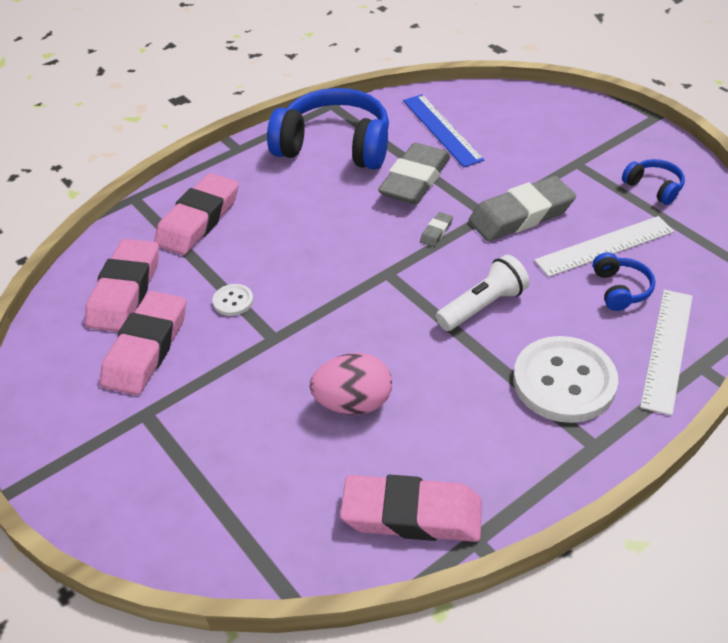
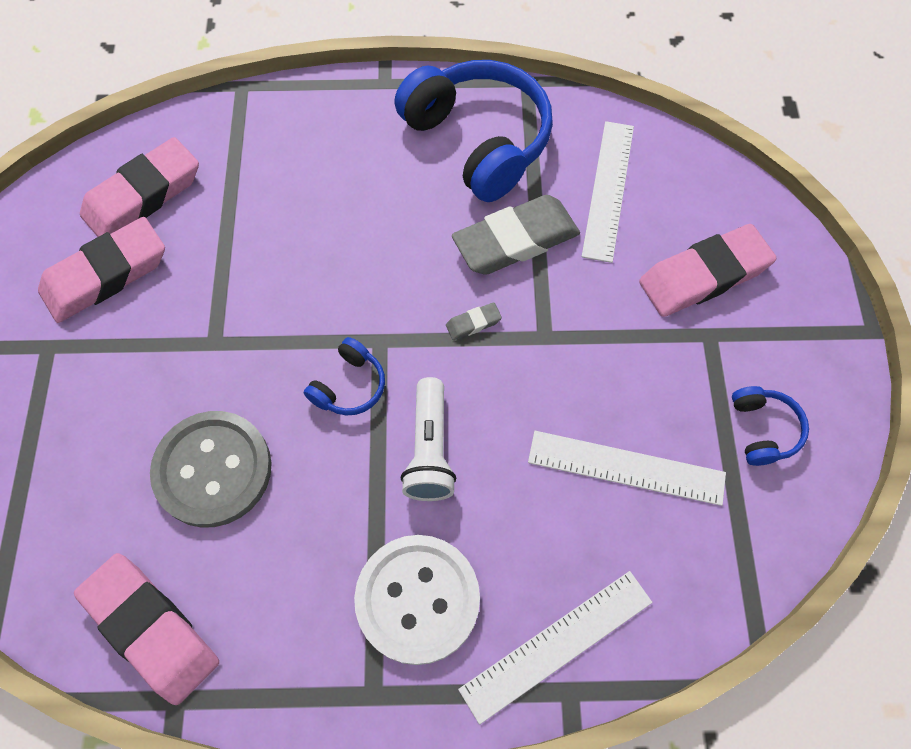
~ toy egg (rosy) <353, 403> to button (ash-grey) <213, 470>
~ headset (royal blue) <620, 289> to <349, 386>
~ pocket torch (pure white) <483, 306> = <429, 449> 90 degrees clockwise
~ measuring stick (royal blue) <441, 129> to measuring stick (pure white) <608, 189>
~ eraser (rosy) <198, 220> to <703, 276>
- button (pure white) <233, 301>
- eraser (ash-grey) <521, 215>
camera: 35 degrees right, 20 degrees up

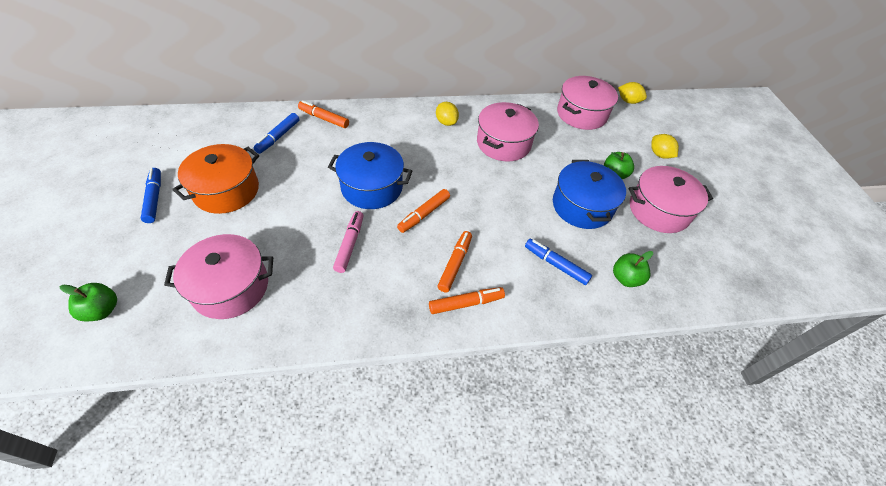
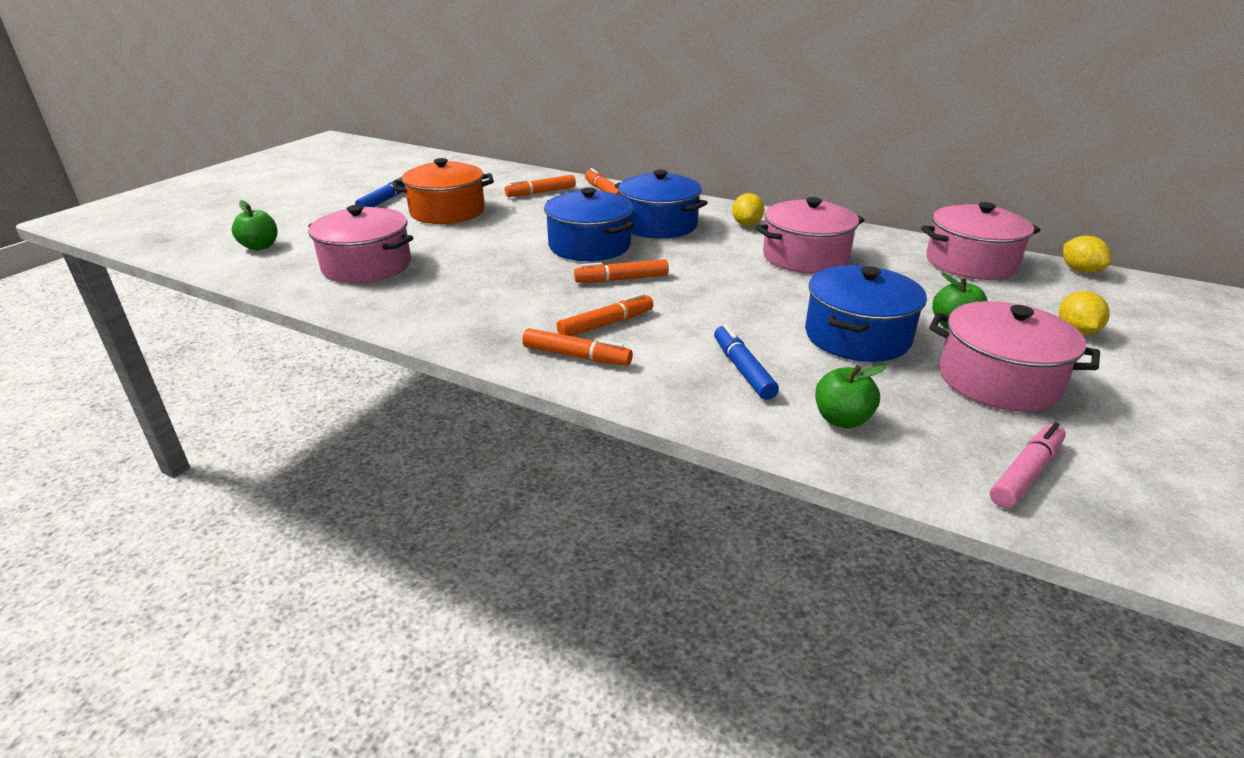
~ marker pen (royal blue) <278, 137> to marker pen (orange-coloured) <541, 192>
+ pot (royal blue) <658, 225>
~ marker pen (rosy) <350, 244> to <1026, 473>
camera: 40 degrees right, 20 degrees down

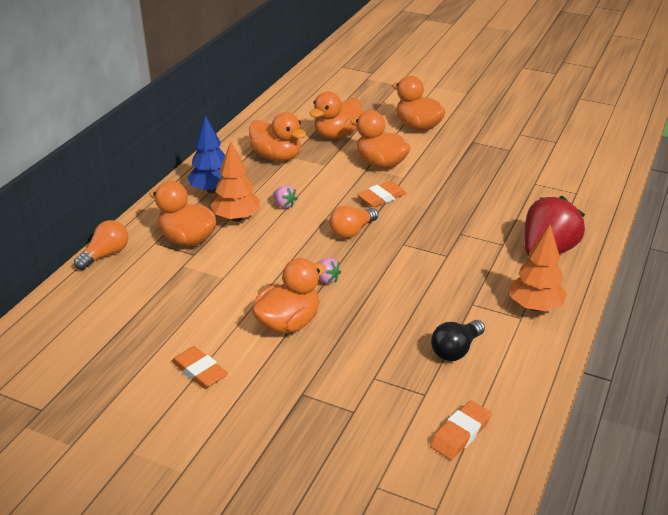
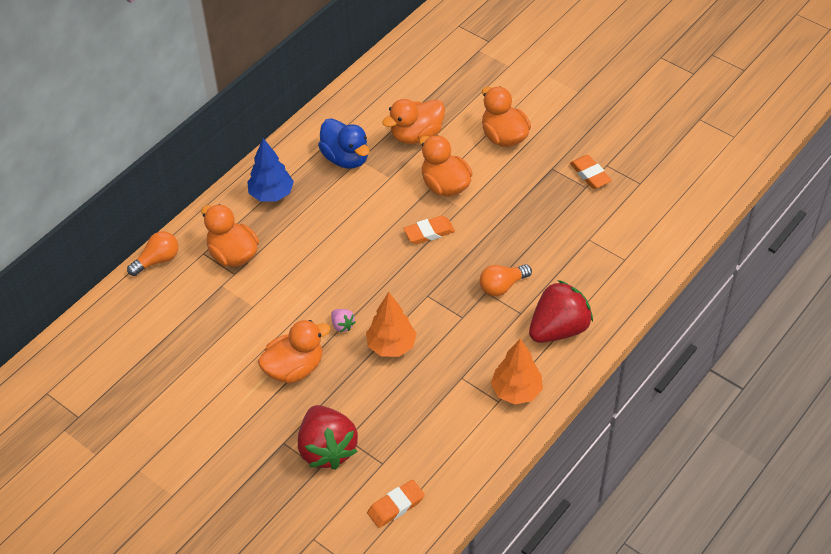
+ toy strawberry (scarlet) <327, 449>
~ rubber duck (orange-coloured) <277, 157> to rubber duck (royal blue) <346, 158>
~ tree (orange-coloured) <236, 218> to <391, 346>
~ bulb (orange-coloured) <352, 231> to <502, 286>
~ eraser (orange-coloured) <199, 371> to <590, 174>
- toy strawberry (rosy) <284, 205>
- bulb (black) <455, 350>
camera: 15 degrees right, 15 degrees up

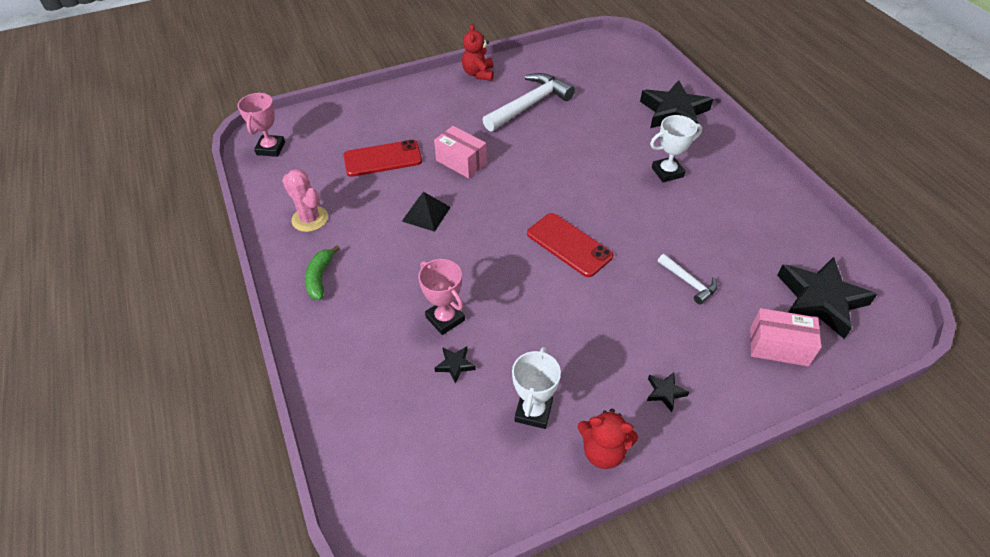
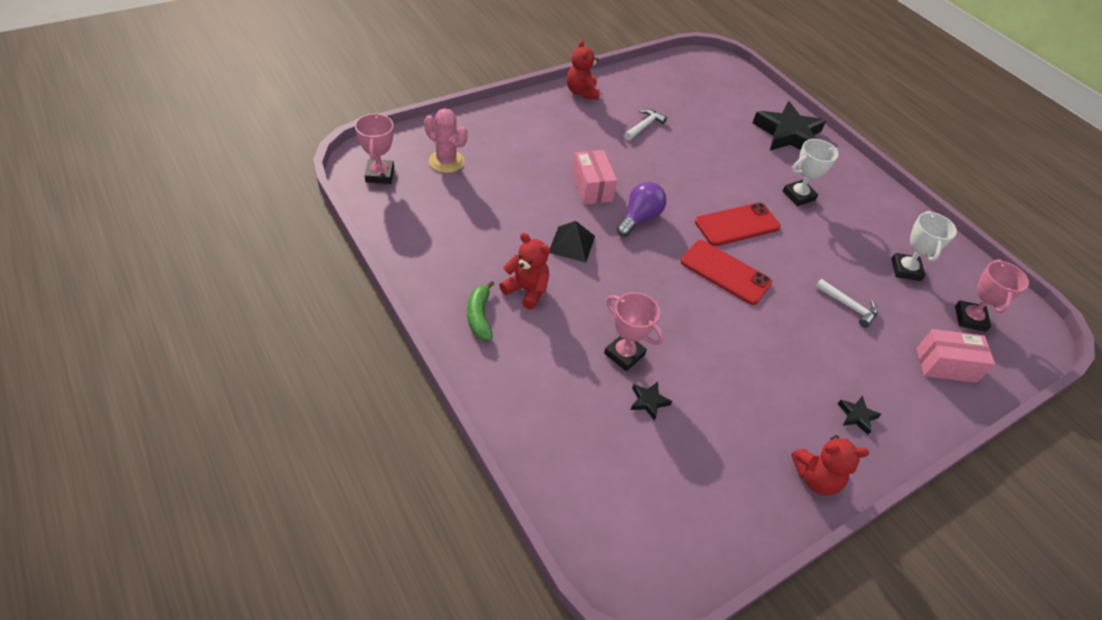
~ saguaro cactus (rosy) <310, 219> to <446, 161>
+ teddy bear (scarlet) <526, 290>
~ package (rosy) <461, 162> = <592, 187> 45 degrees clockwise
+ bulb (violet) <639, 218>
~ carpenter's hammer (pure white) <530, 105> = <644, 126> x0.51
~ mobile phone (scarlet) <383, 159> to <737, 225>
~ award cup (pure white) <533, 411> to <905, 270>
~ star (black) <820, 300> to award cup (rosy) <970, 319>
camera: 15 degrees left, 0 degrees up

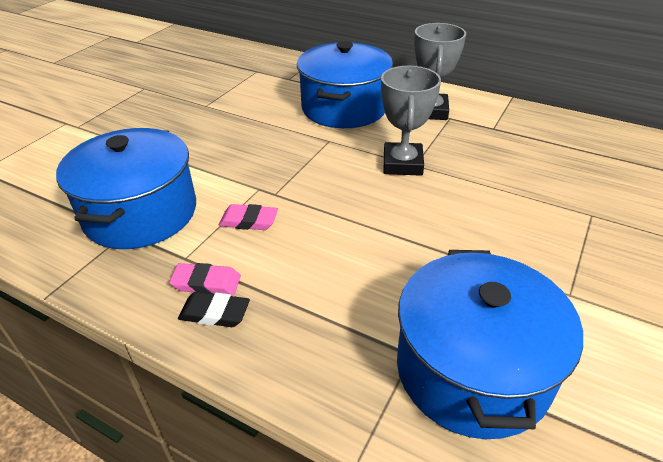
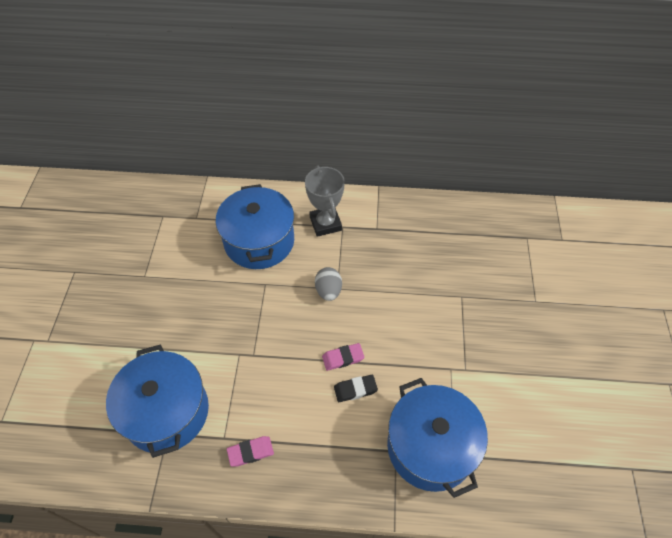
~ award cup (ash-grey) <402, 164> to toy egg (ash-grey) <328, 291>
~ eraser (rosy) <249, 221> to <343, 358>
~ eraser (black) <214, 313> to <355, 389>
camera: 25 degrees left, 15 degrees up

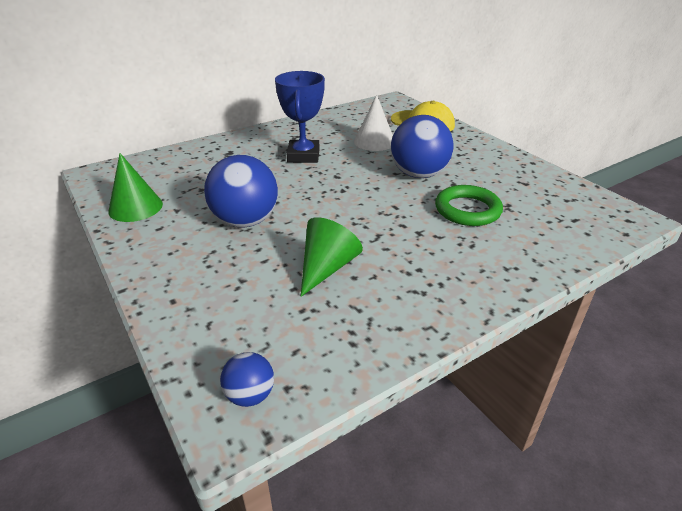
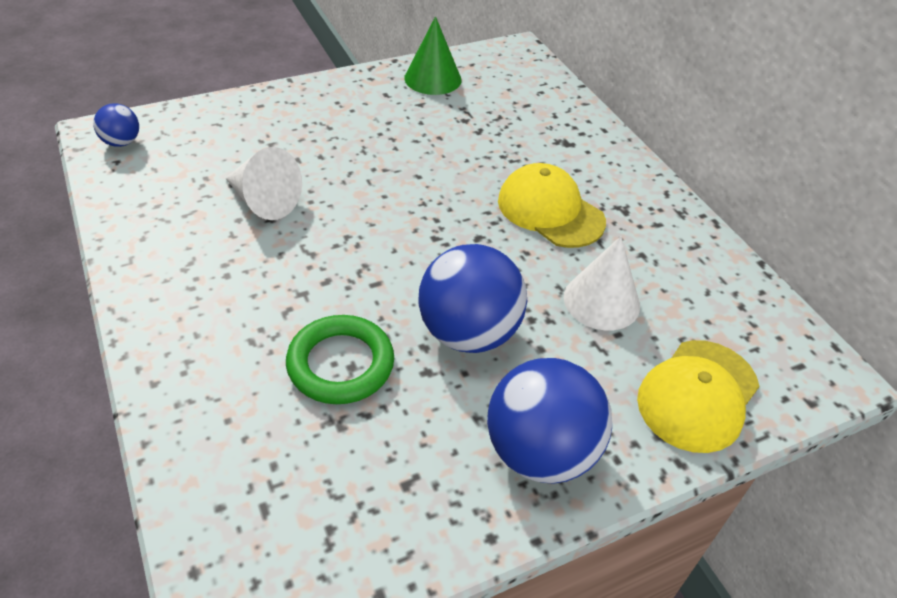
~ cone shape (emerald) <327, 268> to cone shape (pure white) <263, 201>
~ sphere (royal blue) <245, 221> to <540, 452>
~ award cup (royal blue) <303, 156> to baseball cap (yellow) <550, 211>
camera: 95 degrees right, 10 degrees up

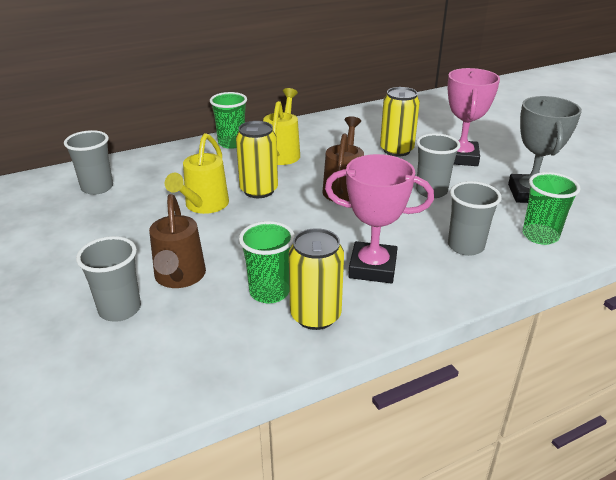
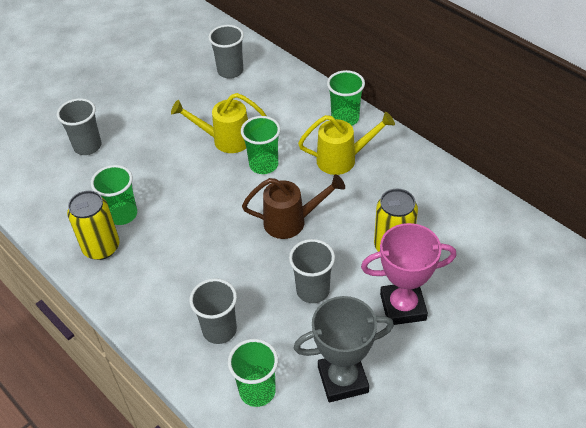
~ tin (yellow) <259, 190> to beaker (emerald) <263, 165>
- watering can (russet) <179, 277>
- award cup (rosy) <372, 268>
camera: 75 degrees right, 15 degrees up

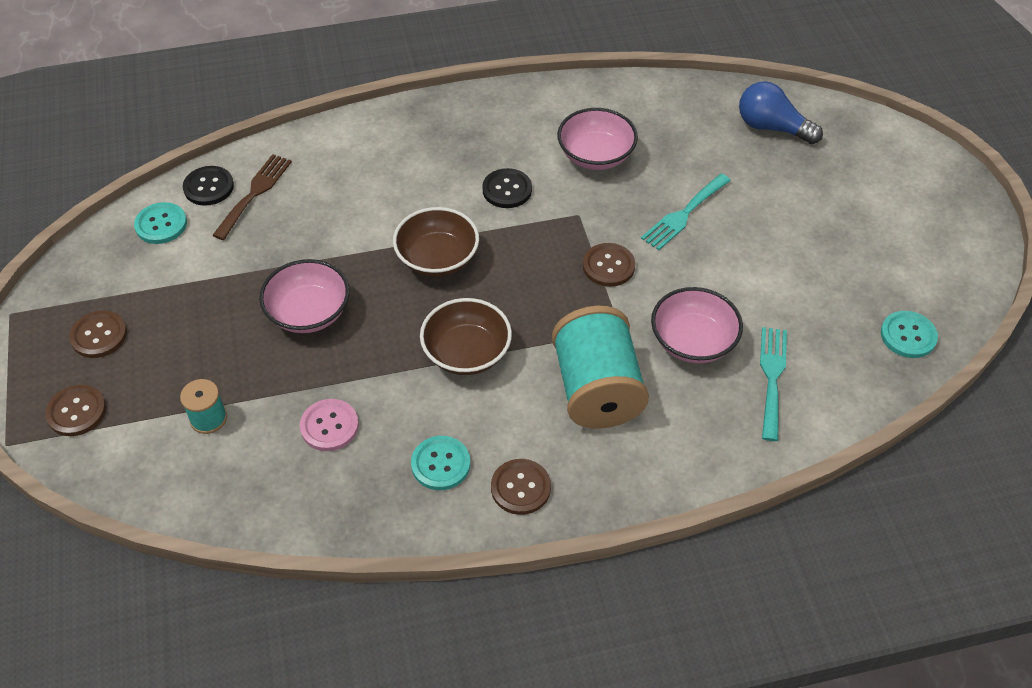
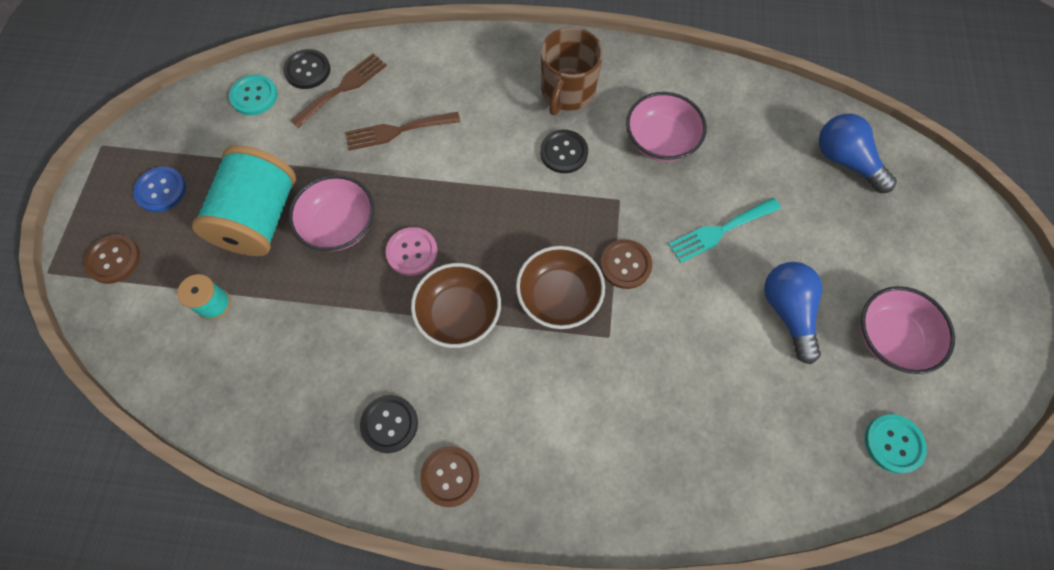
~ button (russet) <99, 335> to button (royal blue) <161, 190>
~ spool (turquoise) <597, 389> to <260, 219>
+ fork (russet) <397, 131>
~ button (turquoise) <440, 464> to button (black) <389, 424>
~ button (rosy) <329, 426> to <412, 252>
~ bowl (russet) <437, 258> to <559, 297>
+ tea mug (russet) <567, 91>
+ bulb (royal blue) <787, 312>
~ bowl (rosy) <693, 341> to <890, 338>
- fork (turquoise) <772, 377>
camera: 20 degrees right, 15 degrees up

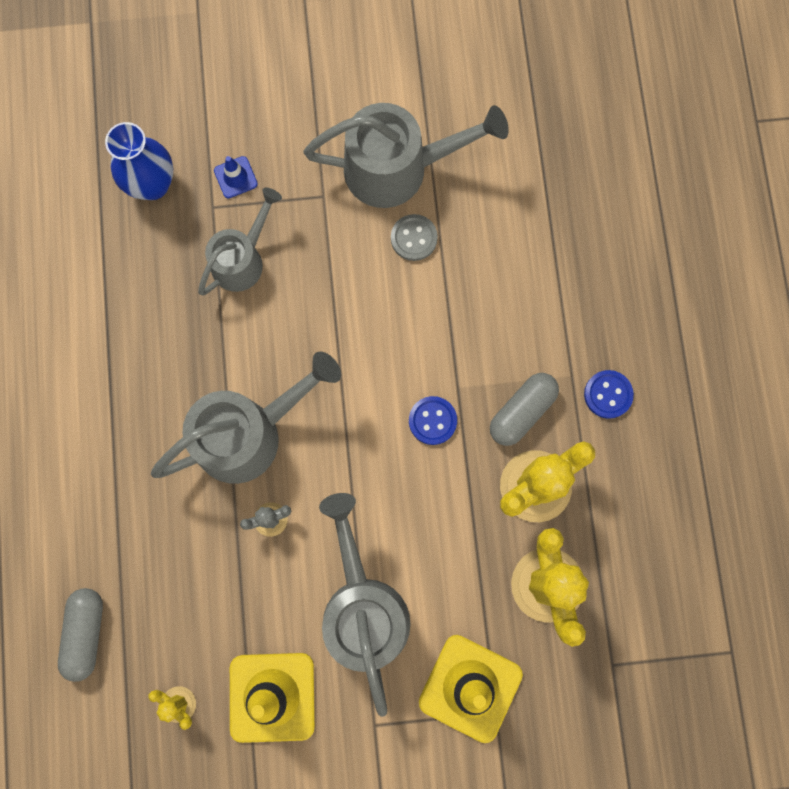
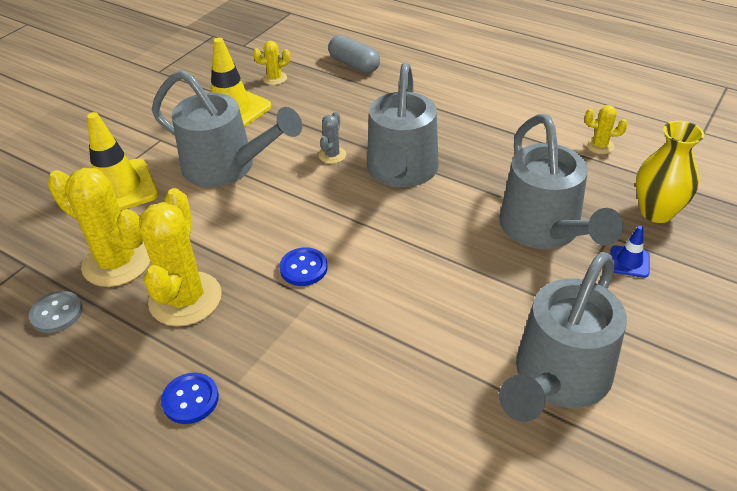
~ button (ash-grey) <414, 238> to <57, 313>
~ watering can (ash-grey) <242, 259> = <545, 230> x1.59
+ saguaro cactus (yellow) <599, 146>
~ tall vase (royal blue) <152, 184> to tall vase (yellow) <656, 212>
- capsule (ash-grey) <522, 412>
camera: 130 degrees right, 35 degrees down

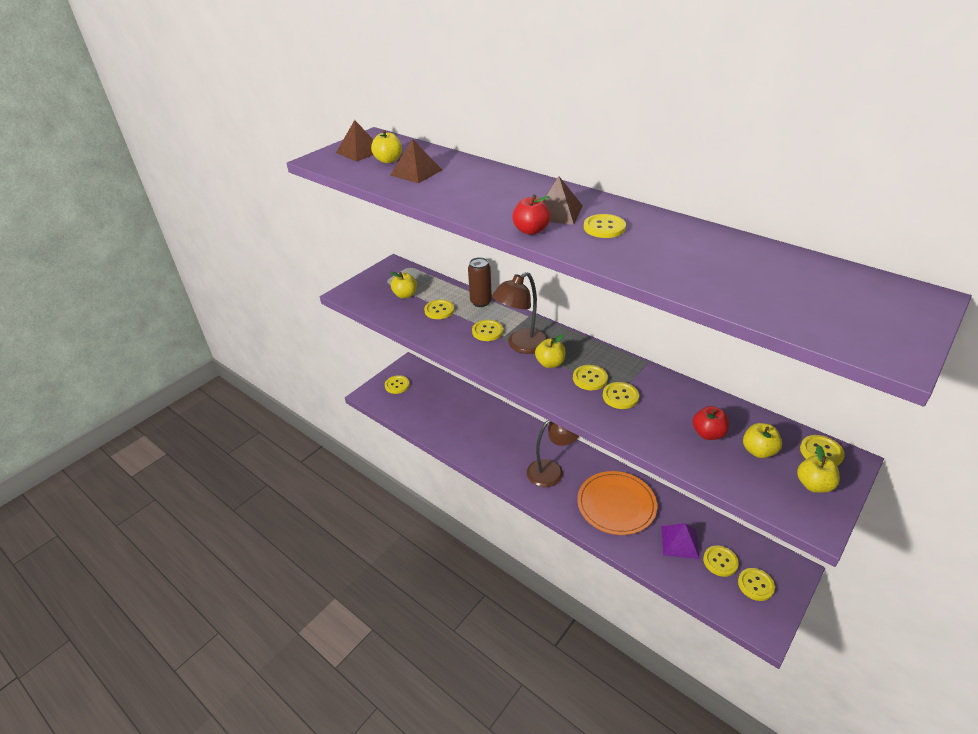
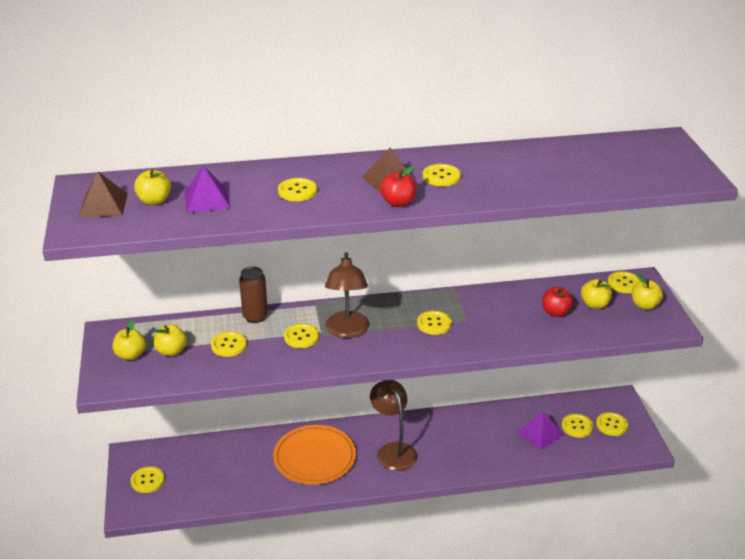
~ apple (yellow) <550, 363> to <130, 355>
~ pyramid shape (russet) <416, 172> to pyramid shape (violet) <207, 200>
~ flat dish (orange-coloured) <616, 504> to <314, 457>
~ button (yellow) <620, 396> to <297, 191>
~ desk lamp (russet) <552, 471> = <393, 450> 45 degrees counterclockwise
camera: 50 degrees left, 5 degrees down

